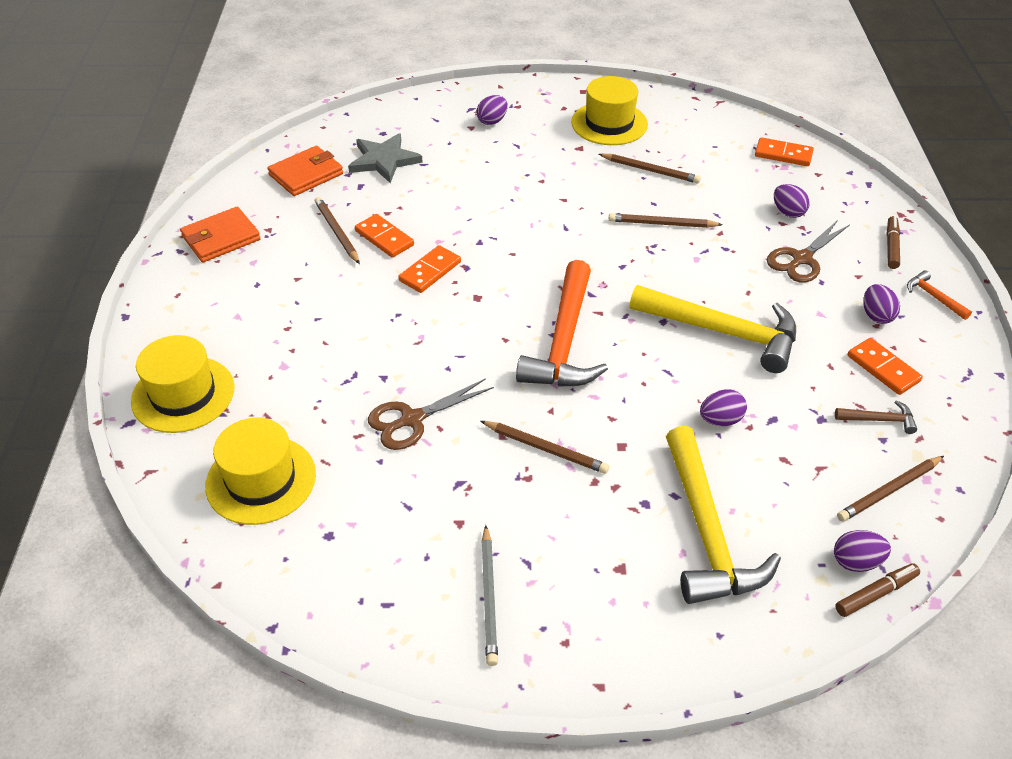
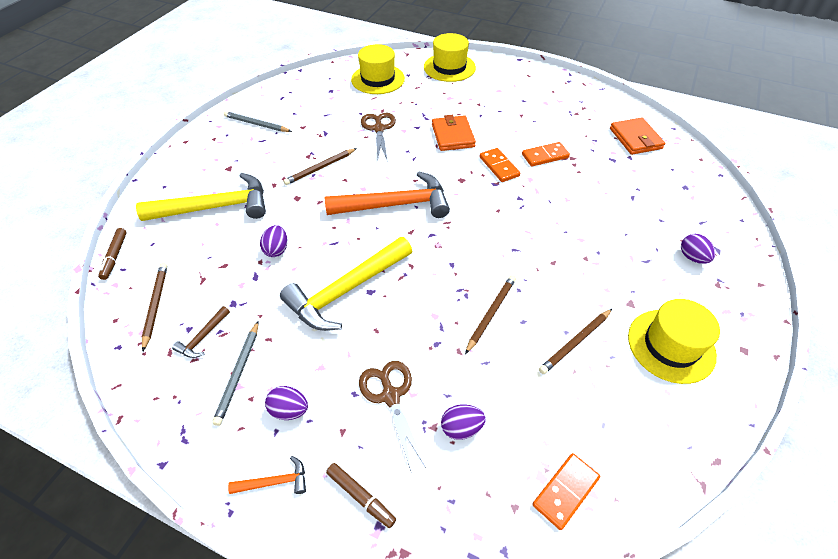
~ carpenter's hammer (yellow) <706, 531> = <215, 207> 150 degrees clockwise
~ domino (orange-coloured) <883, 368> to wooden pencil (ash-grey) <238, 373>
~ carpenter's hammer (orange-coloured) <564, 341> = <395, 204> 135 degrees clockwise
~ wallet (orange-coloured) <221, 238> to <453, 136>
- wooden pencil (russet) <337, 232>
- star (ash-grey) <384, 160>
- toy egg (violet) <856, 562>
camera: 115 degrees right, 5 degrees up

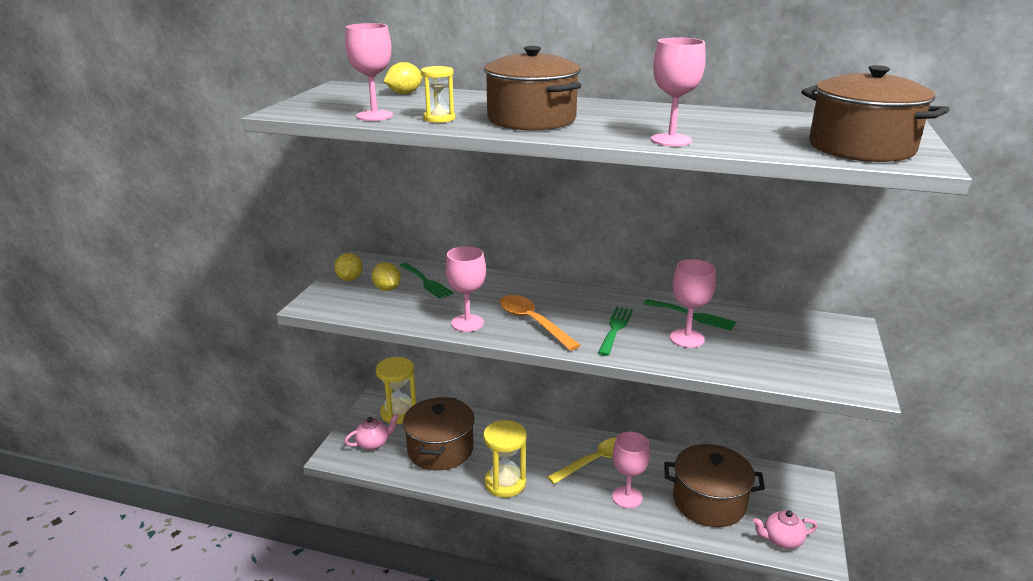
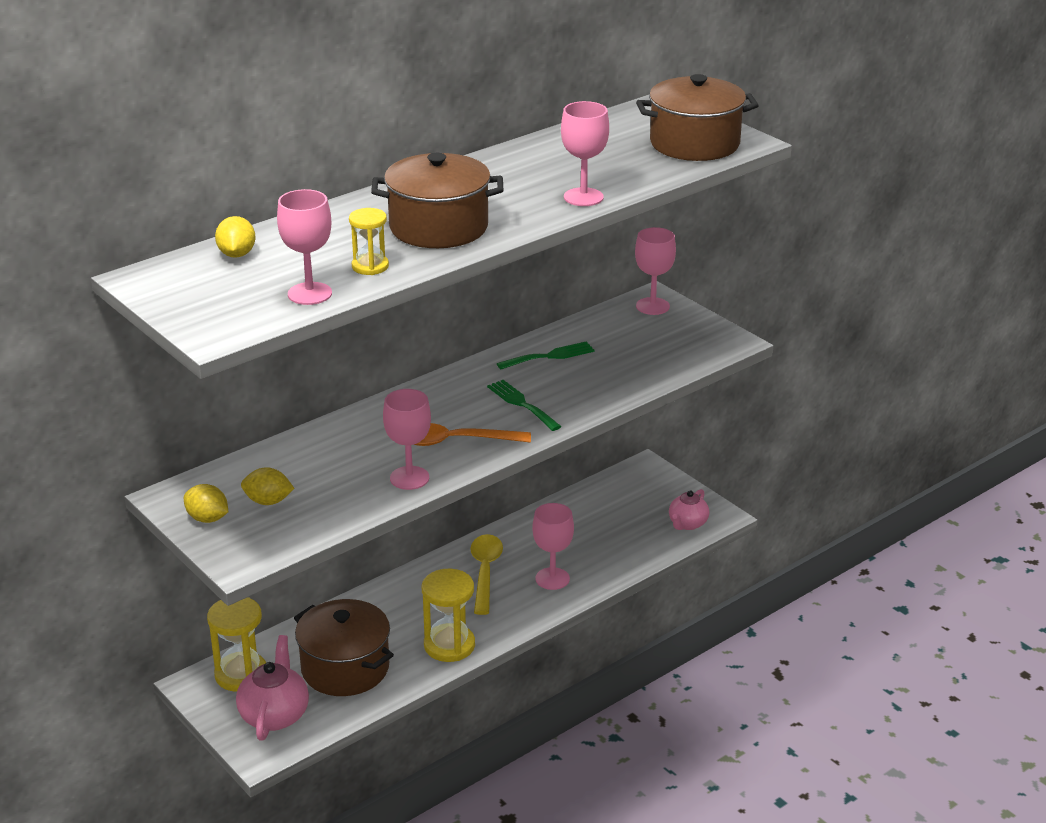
~ china teapot (rosy) <373, 443> = <274, 715> x1.53
~ wine glass (rosy) <687, 338> to <652, 306>
- fork (emerald) <426, 282>
- pot (russet) <709, 501>
camera: 55 degrees left, 5 degrees up

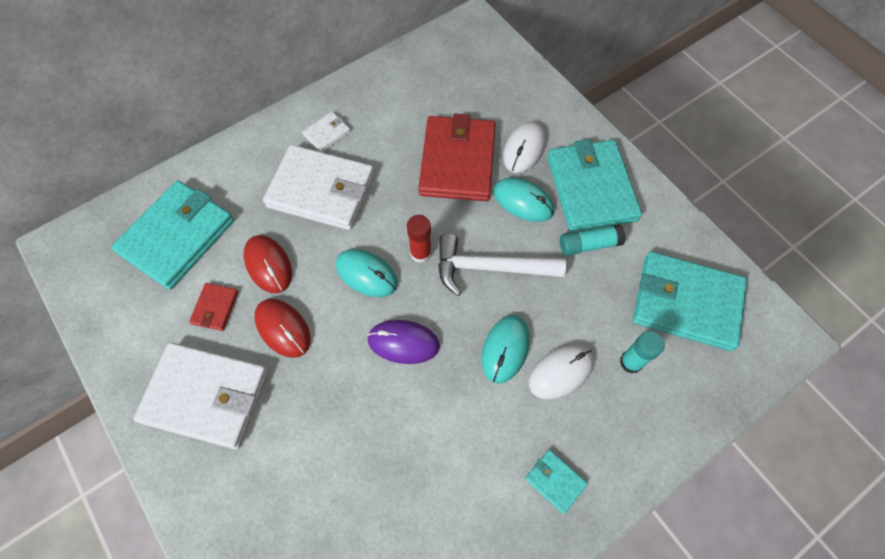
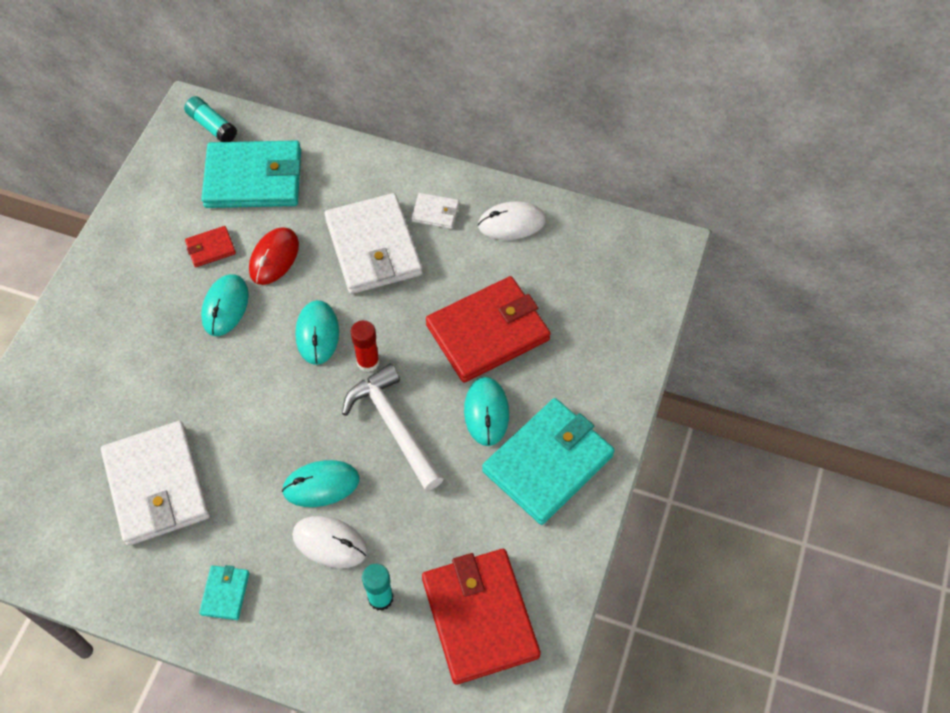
~ wallet (pure white) <206, 396> to <156, 485>
~ glue stick (turquoise) <589, 244> to <212, 126>
~ mouse (scarlet) <283, 328> to mouse (turquoise) <225, 306>
~ wallet (turquoise) <686, 303> to wallet (scarlet) <480, 617>
~ mouse (pure white) <524, 149> to <511, 223>
- mouse (violet) <403, 342>
camera: 55 degrees right, 5 degrees down

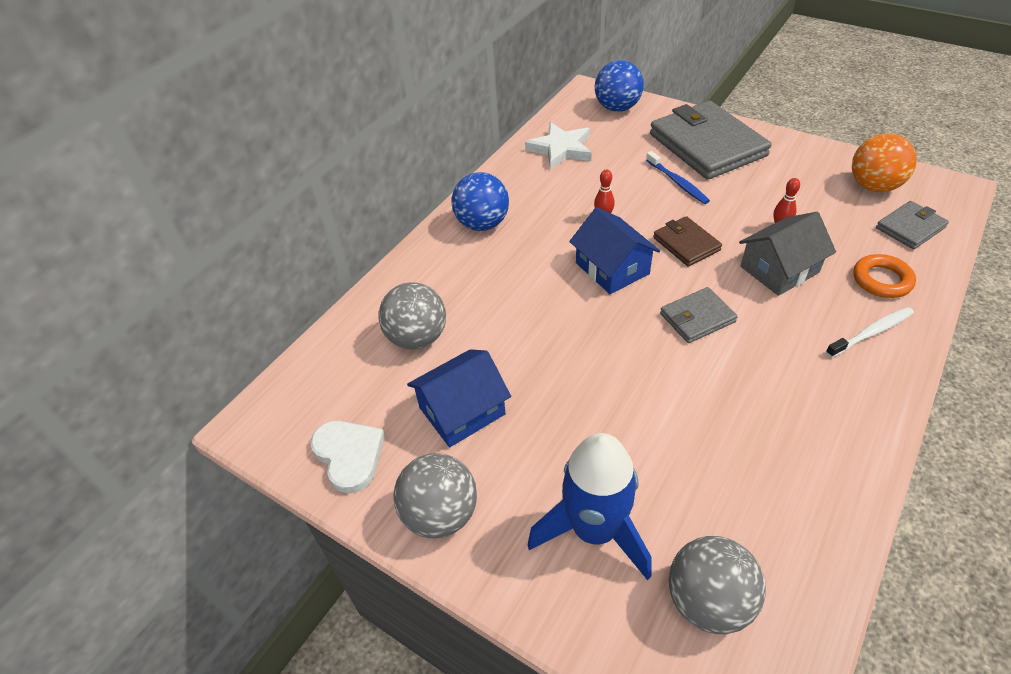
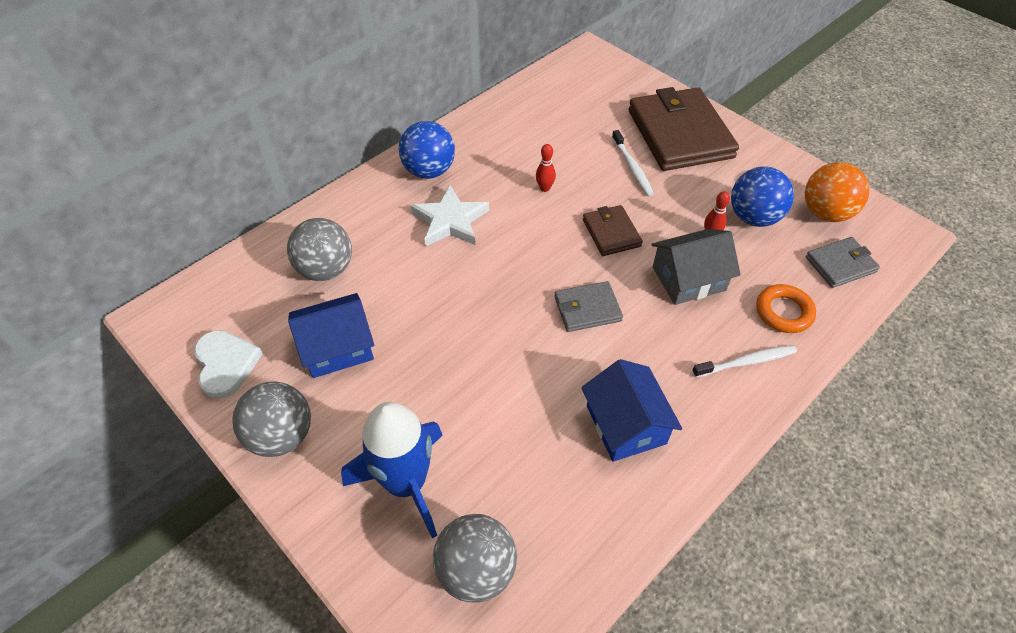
~ star (pure white) <561, 149> to <450, 221>
~ house (royal blue) <612, 268> to <626, 424>
~ toothbrush (royal blue) <677, 182> to toothbrush (pure white) <632, 167>
~ wallet (ash-grey) <707, 145> to wallet (russet) <680, 134>
~ sphere (royal blue) <617, 108> to <753, 217>
camera: 10 degrees right, 5 degrees up

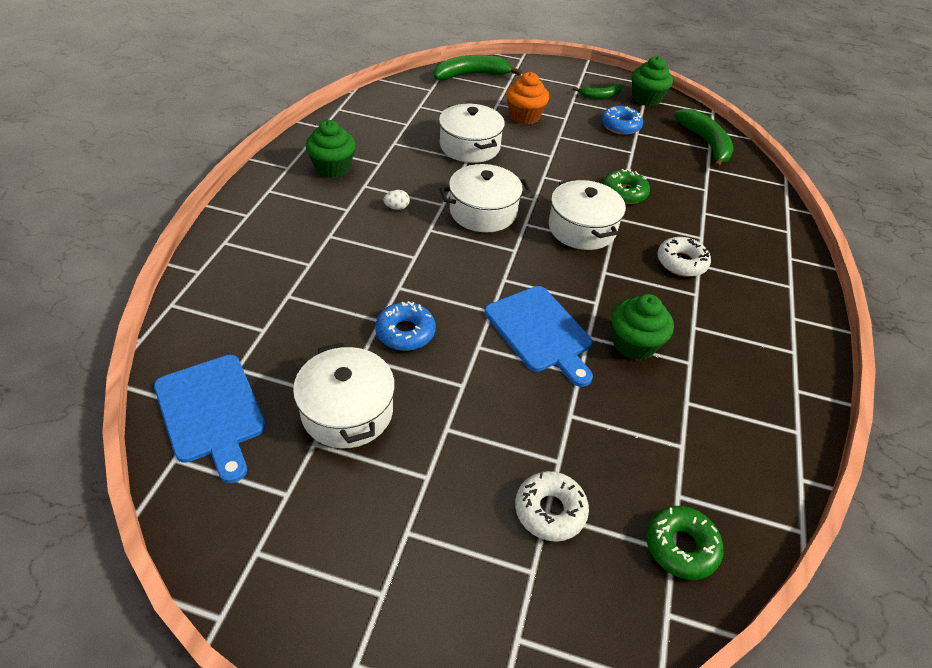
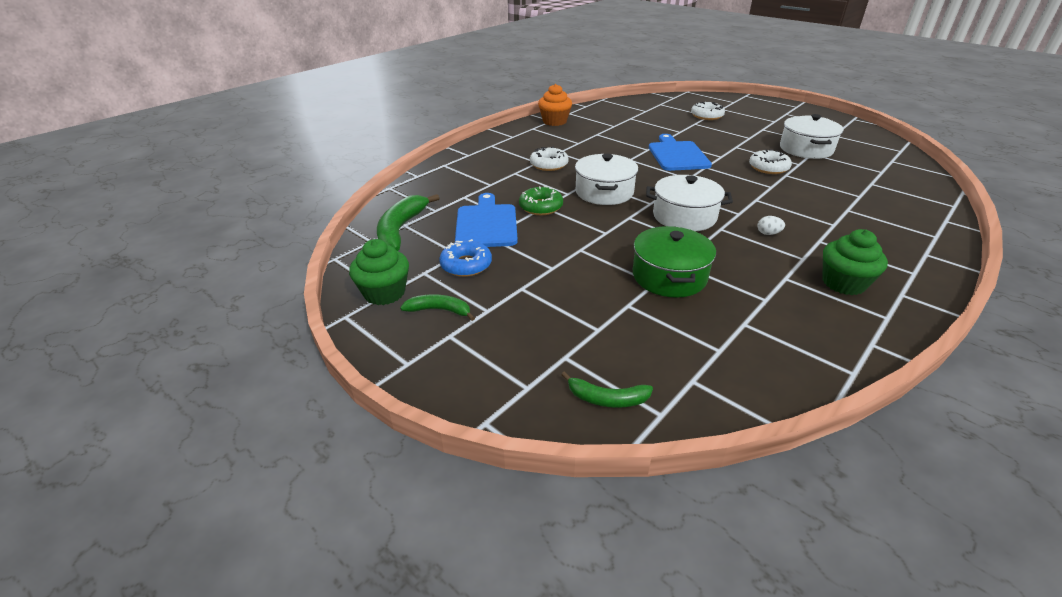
~ cutting board (royal blue) <211, 412> to <486, 224>
~ cupcake (orange-coloured) <524, 116> to <554, 121>
~ banana (emerald) <471, 75> = <607, 399> x0.58
~ pot (pure white) <470, 146> to pot (emerald) <669, 276>
~ glazed donut (royal blue) <405, 332> to glazed donut (pure white) <768, 168>
- cupcake (emerald) <634, 344>
- glazed donut (emerald) <681, 546>
camera: 150 degrees left, 10 degrees down

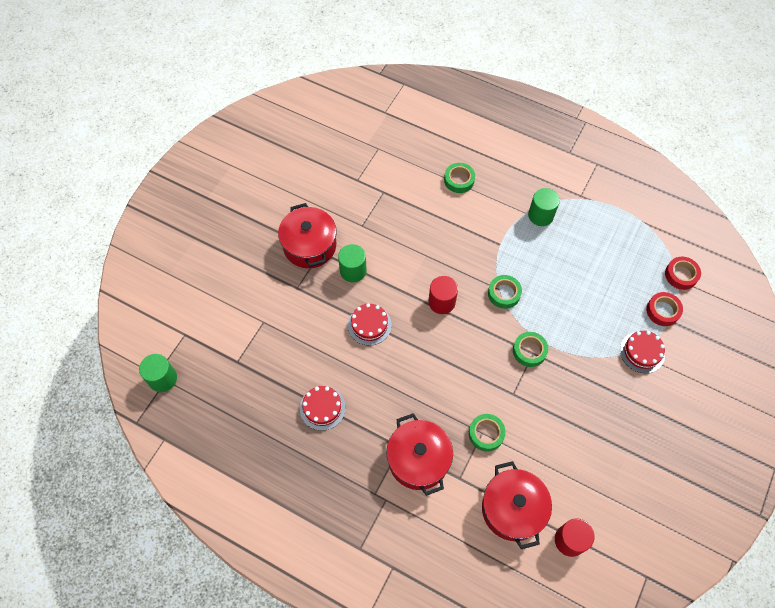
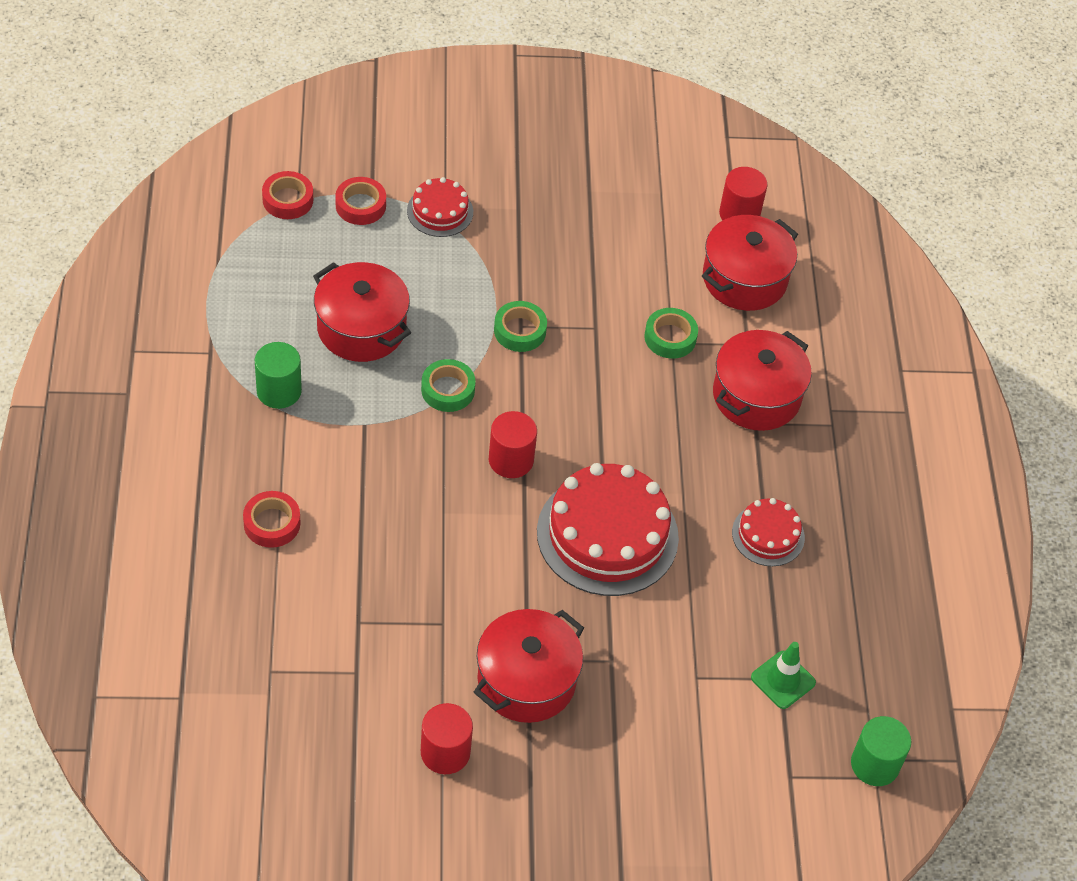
~ roll of tape (emerald) <459, 180> to roll of tape (scarlet) <272, 523>
+ pot (scarlet) <361, 328>
+ cylinder (scarlet) <445, 752>
~ layer cake (scarlet) <369, 325> = <607, 534> x1.93
+ road cone (emerald) <783, 680>
- cylinder (emerald) <353, 271>
camera: 125 degrees left, 10 degrees down

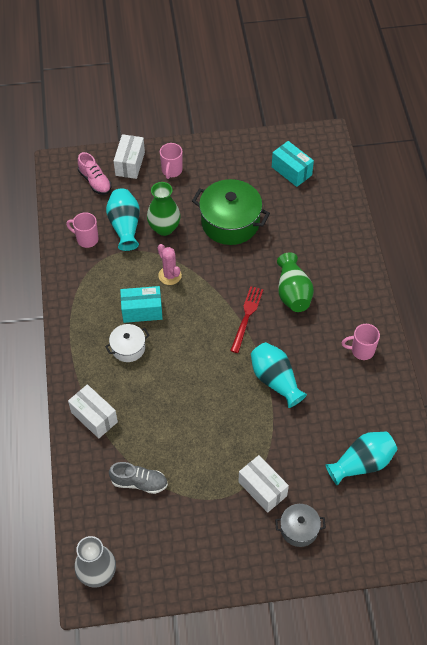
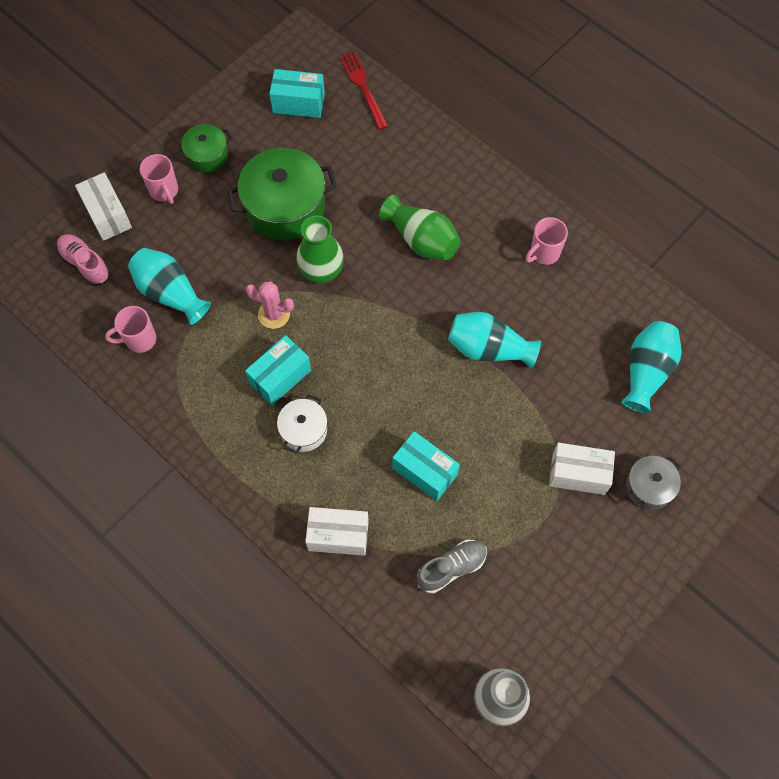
~ shoe (rosy) <95, 181> = <85, 264> 150 degrees counterclockwise
+ pot (emerald) <207, 155>
~ tall vase (emerald) <164, 228> to <321, 272>
~ fork (scarlet) <247, 316> to <363, 88>
+ package (turquoise) <425, 471>
camera: 40 degrees left, 10 degrees up

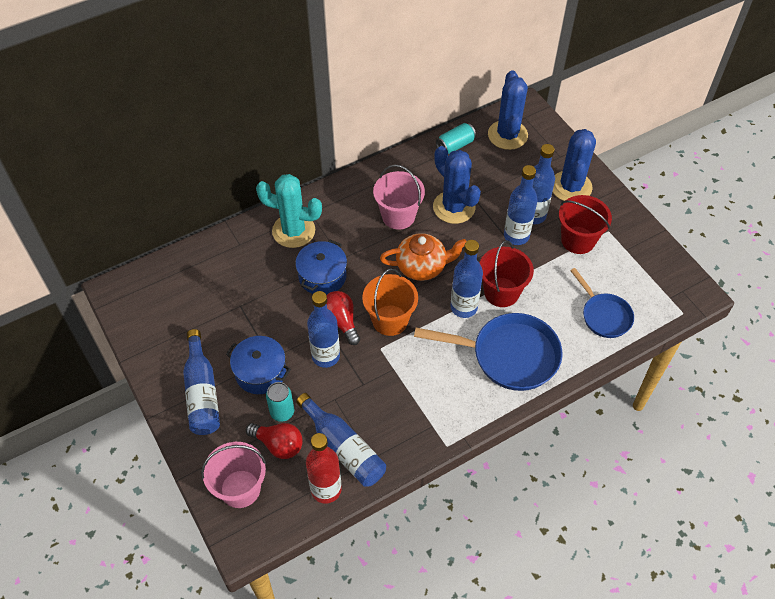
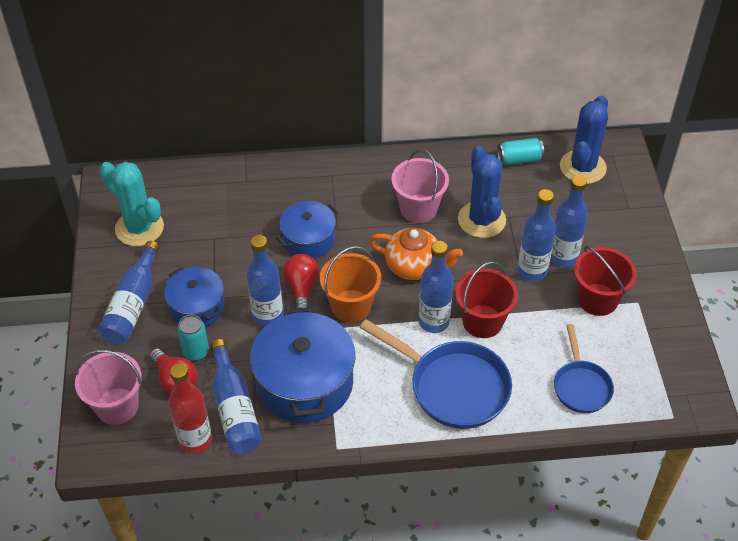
~ saguaro cactus (turquoise) <293, 231> to <139, 228>
+ pot (royal blue) <305, 383>
- saguaro cactus (royal blue) <571, 187>
camera: 25 degrees right, 5 degrees down

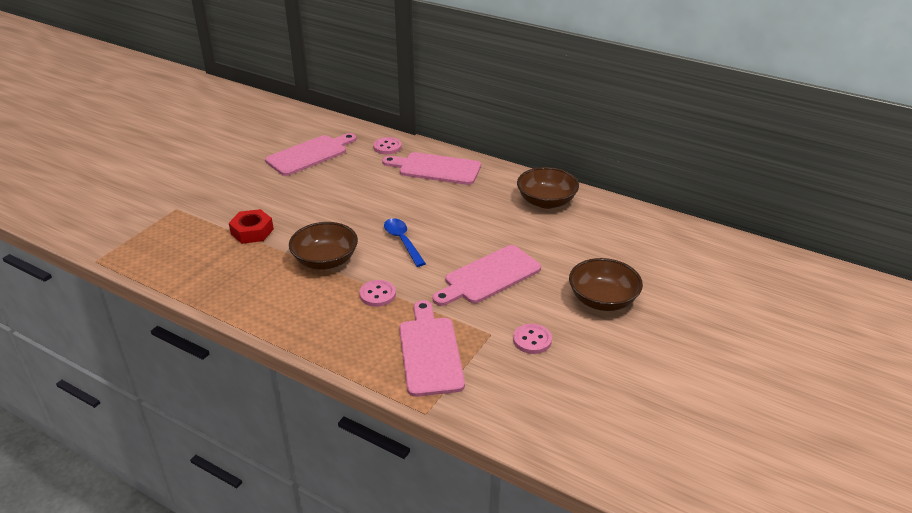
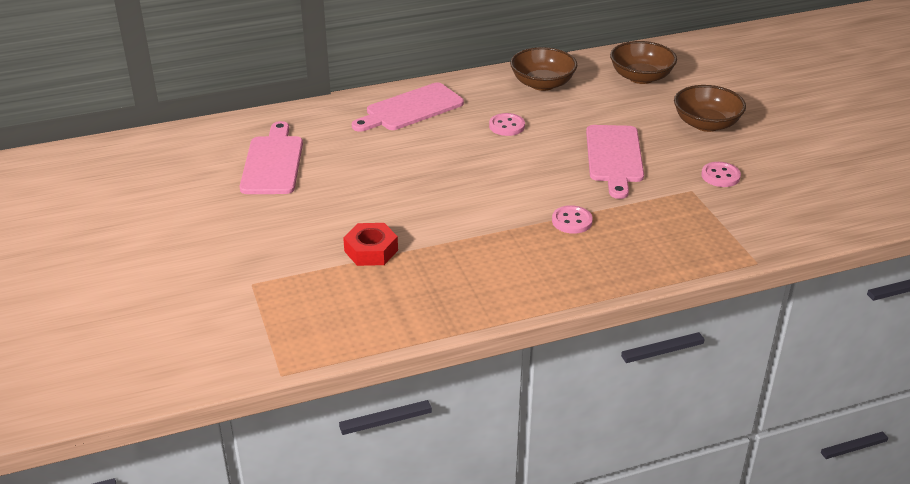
~ button (rosy) <387, 147> to <506, 126>
~ bowl (russet) <325, 260> to <641, 77>
- spoon (royal blue) <402, 241>
- cutting board (rosy) <430, 352>
camera: 50 degrees left, 0 degrees up

